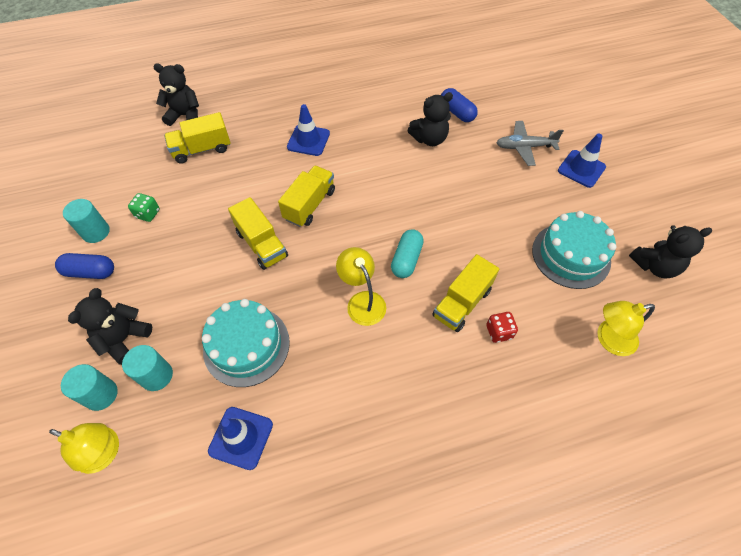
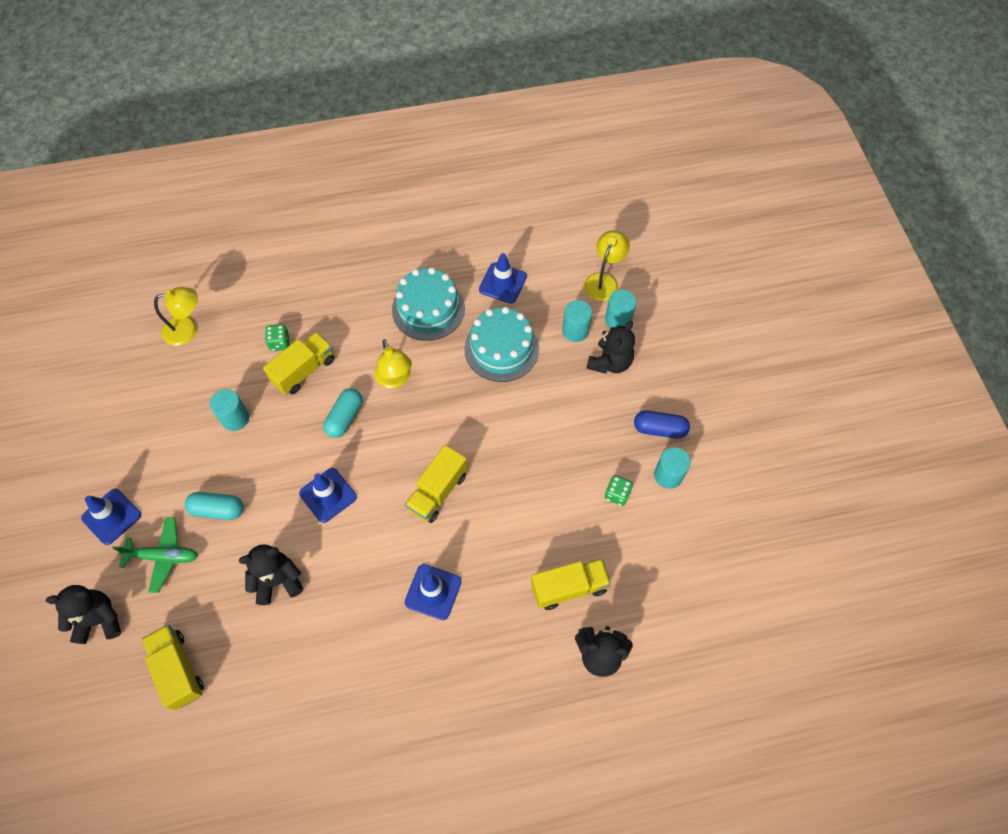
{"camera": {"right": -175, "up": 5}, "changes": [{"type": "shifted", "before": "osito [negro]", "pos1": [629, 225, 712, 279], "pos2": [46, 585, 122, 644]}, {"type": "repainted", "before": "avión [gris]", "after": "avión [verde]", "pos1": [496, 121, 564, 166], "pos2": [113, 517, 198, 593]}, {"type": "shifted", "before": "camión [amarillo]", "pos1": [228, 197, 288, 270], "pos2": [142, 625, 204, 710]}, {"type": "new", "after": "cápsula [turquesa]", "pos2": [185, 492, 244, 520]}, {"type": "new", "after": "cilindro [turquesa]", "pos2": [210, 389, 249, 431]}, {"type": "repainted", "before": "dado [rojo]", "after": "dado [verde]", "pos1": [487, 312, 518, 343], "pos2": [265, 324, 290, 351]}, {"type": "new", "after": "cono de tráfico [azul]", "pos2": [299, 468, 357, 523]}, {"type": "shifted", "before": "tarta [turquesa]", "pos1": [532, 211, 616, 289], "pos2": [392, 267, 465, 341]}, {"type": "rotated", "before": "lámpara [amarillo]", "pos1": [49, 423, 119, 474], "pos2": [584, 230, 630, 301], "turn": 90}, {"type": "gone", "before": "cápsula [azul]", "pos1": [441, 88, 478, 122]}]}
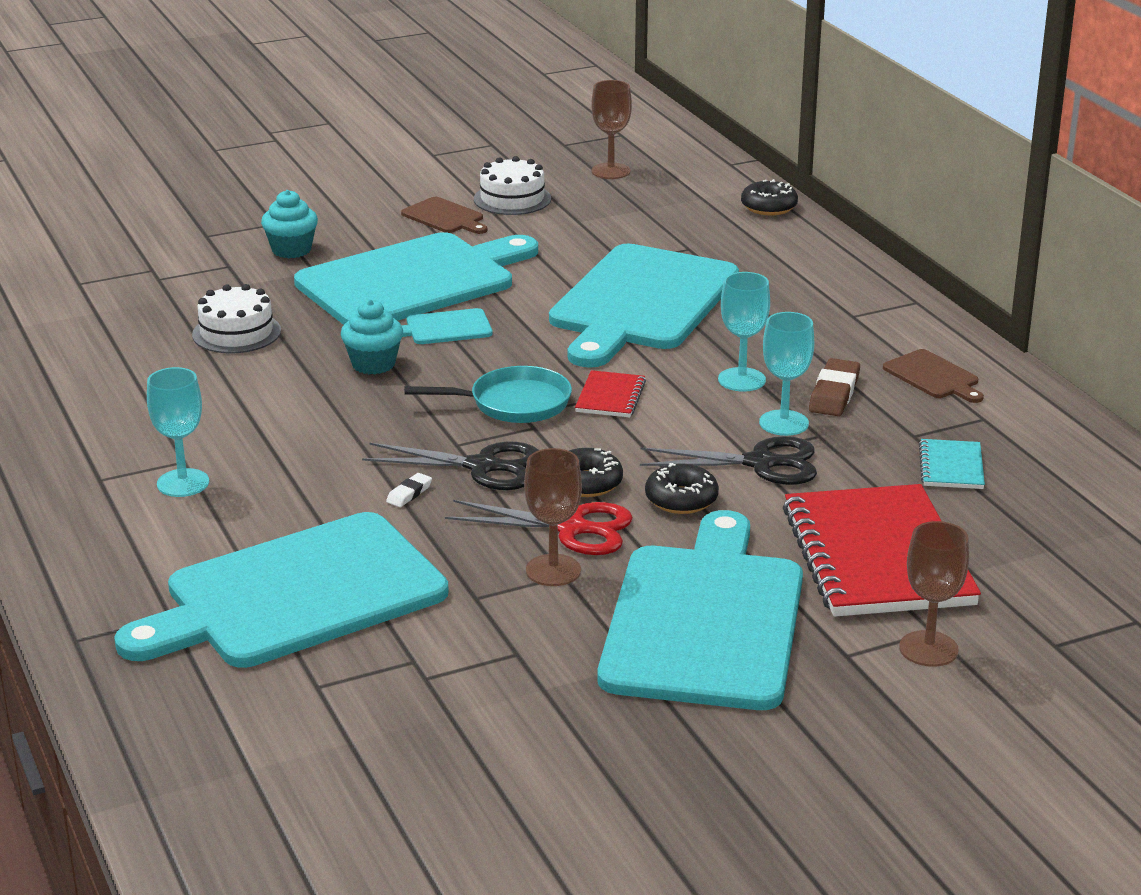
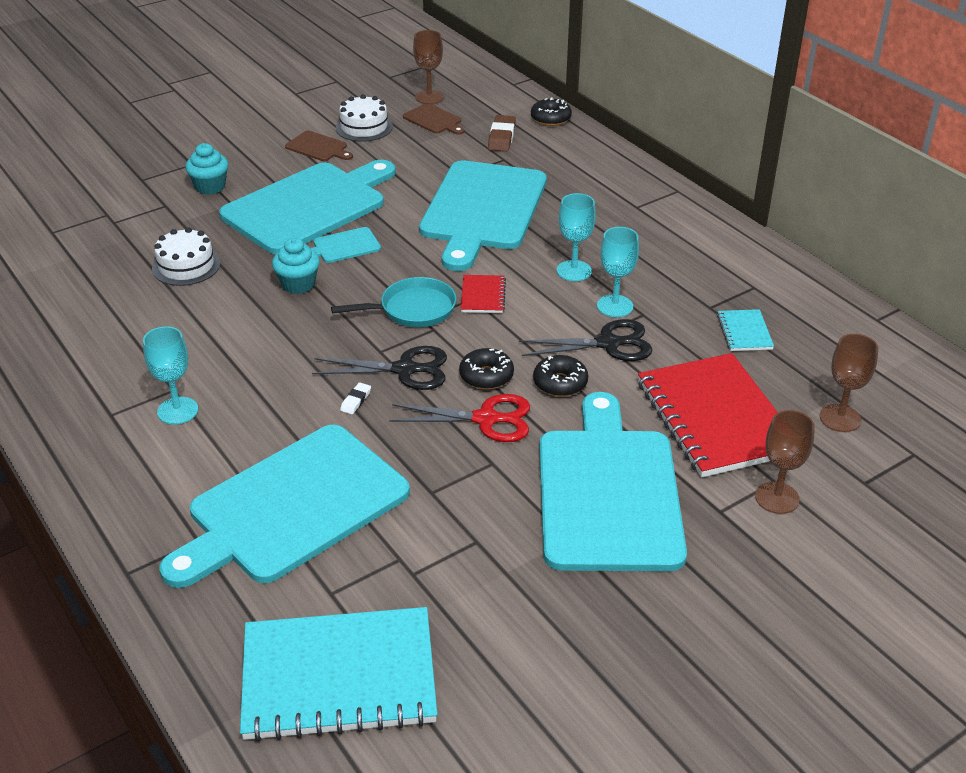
{"camera": {"right": -10, "up": 10}, "changes": [{"type": "new", "after": "cuaderno [turquesa]", "pos2": [240, 607, 438, 742]}, {"type": "shifted", "before": "tabla de cortar [marrón]", "pos1": [883, 349, 984, 403], "pos2": [403, 103, 464, 135]}, {"type": "shifted", "before": "goma de borrar [marrón]", "pos1": [809, 358, 860, 416], "pos2": [488, 115, 516, 152]}, {"type": "shifted", "before": "copa [marrón]", "pos1": [524, 448, 582, 586], "pos2": [820, 334, 878, 432]}]}
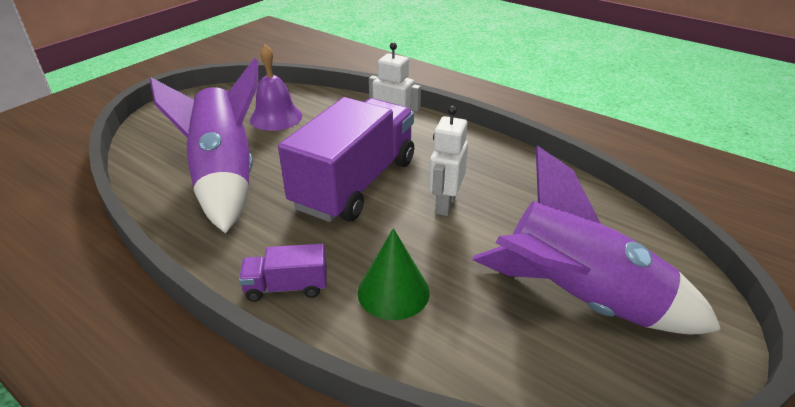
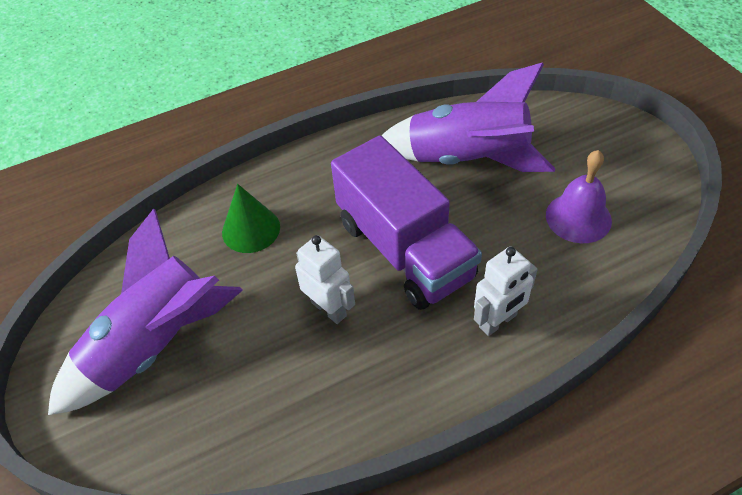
{"camera": {"right": 120, "up": 15}, "changes": [{"type": "gone", "before": "camión [morado]", "pos1": [239, 244, 327, 302]}]}
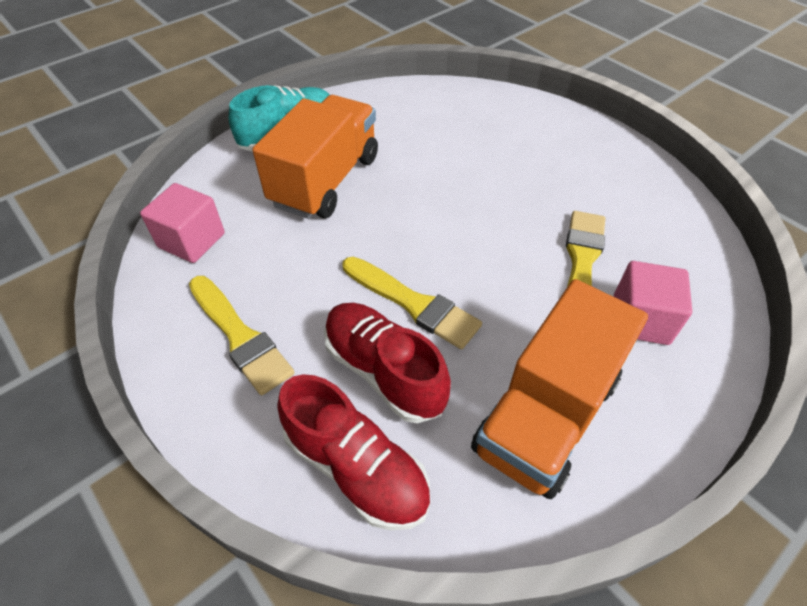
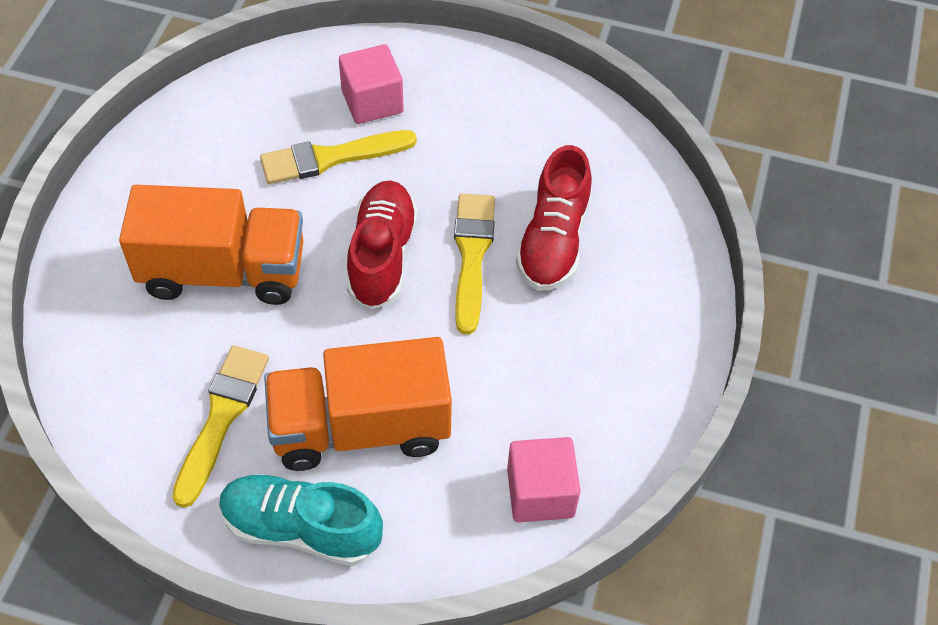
{"camera": {"right": -125, "up": 5}, "changes": [{"type": "shifted", "before": "camión [naranja]", "pos1": [471, 279, 648, 499], "pos2": [119, 185, 303, 305]}, {"type": "shifted", "before": "pincel [amarillo]", "pos1": [189, 276, 295, 395], "pos2": [172, 345, 269, 508]}, {"type": "shifted", "before": "zapato [rojo]", "pos1": [277, 374, 430, 530], "pos2": [347, 181, 418, 309]}]}
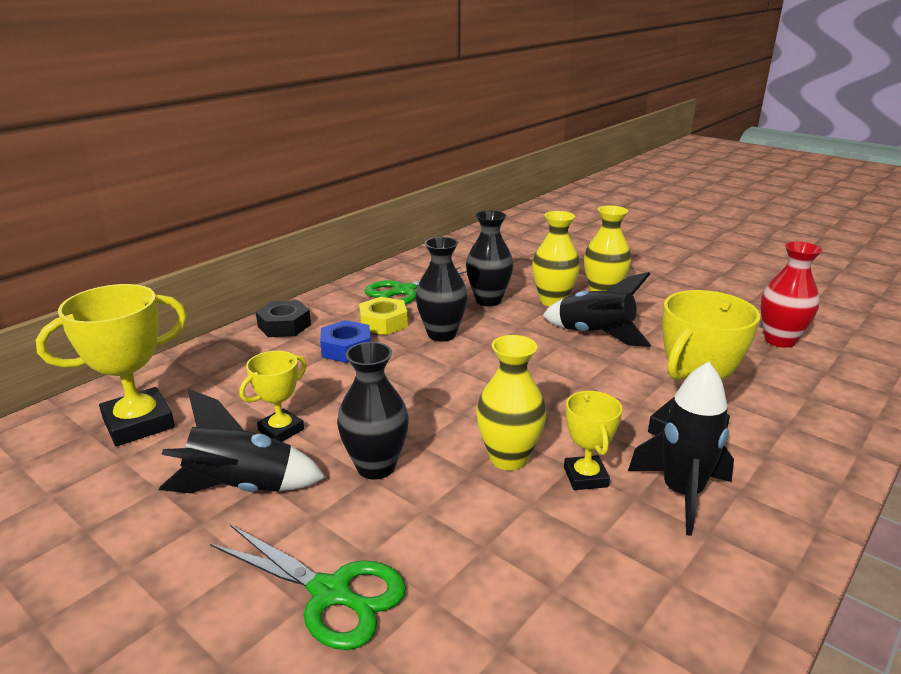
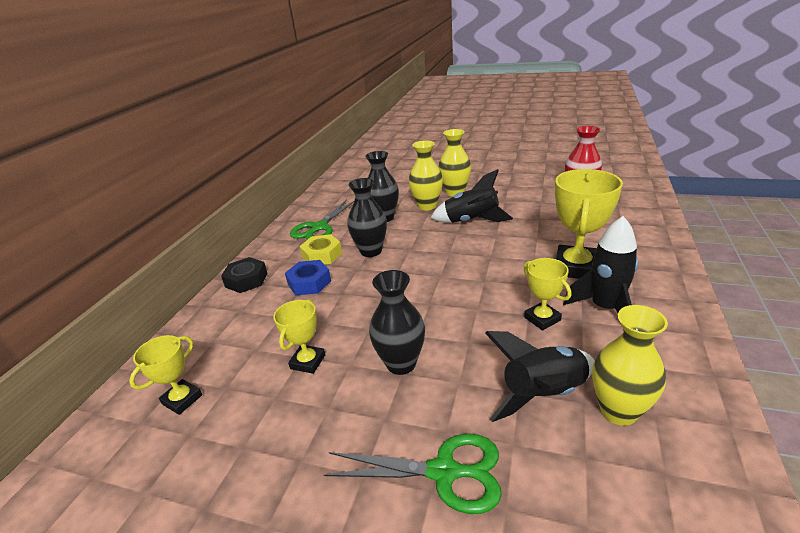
{"camera": {"right": -20, "up": 5}, "changes": [{"type": "scaled", "before": "trofeo [amarillo]", "pos1": [36, 284, 187, 446], "pos2": [129, 335, 202, 415], "scale": 0.57}, {"type": "shifted", "before": "cohete [negro]", "pos1": [159, 389, 326, 493], "pos2": [485, 331, 595, 422]}, {"type": "shifted", "before": "florero [amarillo]", "pos1": [476, 335, 546, 471], "pos2": [592, 305, 668, 426]}]}
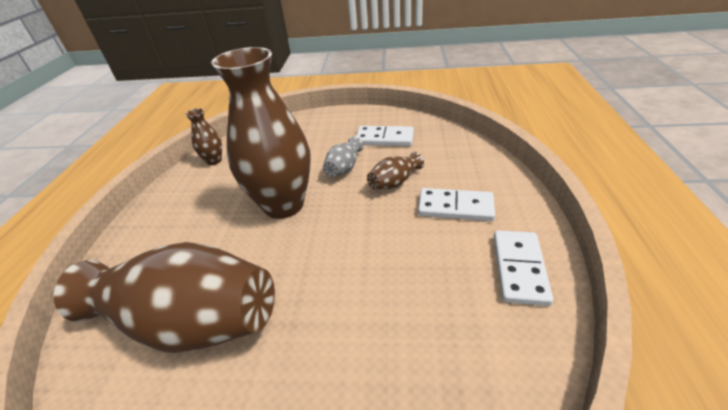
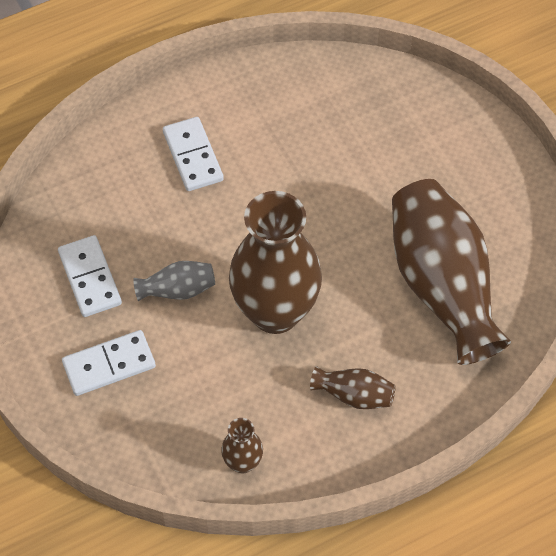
{"camera": {"right": -125, "up": 20}, "changes": [{"type": "shifted", "before": "ficha de dominó [blanco]", "pos1": [494, 230, 553, 306], "pos2": [62, 330, 156, 396]}, {"type": "shifted", "before": "florero [marrón]", "pos1": [367, 152, 424, 189], "pos2": [310, 366, 395, 409]}]}
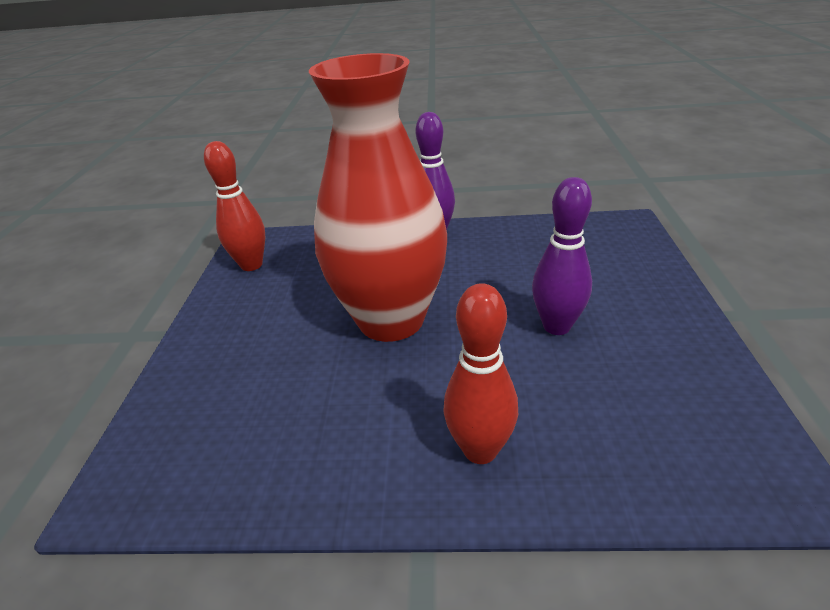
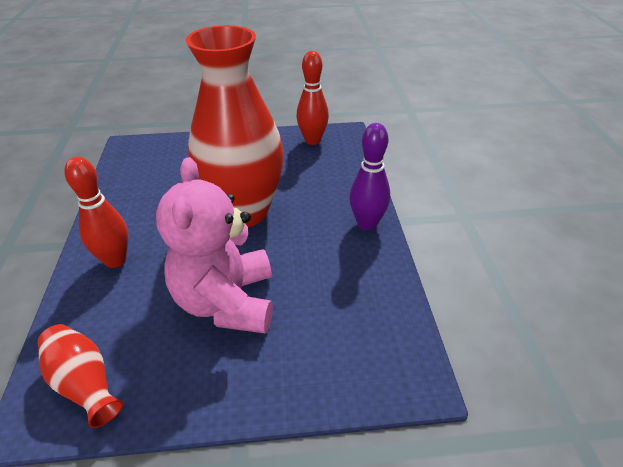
{"camera": {"right": 80, "up": 5}, "changes": [{"type": "new", "after": "florero [rojo]", "pos2": [38, 324, 123, 428]}, {"type": "swapped", "before": "bolo [morado]", "after": "osito [rosa]", "pos1": [532, 177, 592, 335], "pos2": [156, 157, 273, 334]}]}
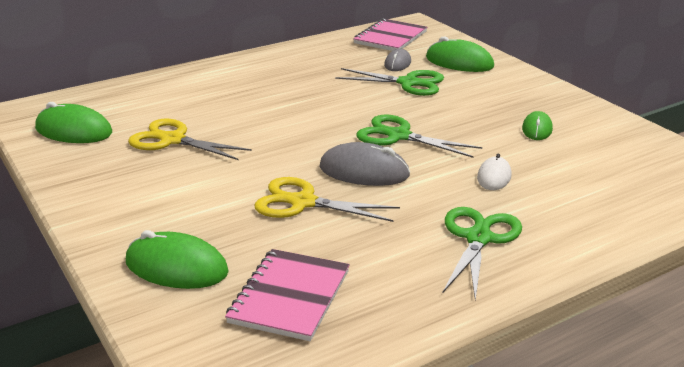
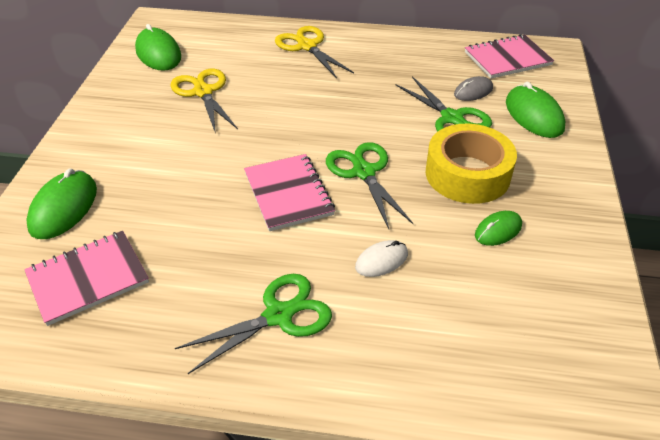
{"camera": {"right": 40, "up": 15}, "changes": [{"type": "rotated", "before": "ratón [verde]", "pos1": [126, 230, 229, 289], "pos2": [26, 169, 97, 239], "turn": 45}, {"type": "swapped", "before": "ratón [gris]", "after": "cuaderno [rosa]", "pos1": [319, 142, 410, 186], "pos2": [244, 154, 335, 231]}, {"type": "shifted", "before": "tijeras [amarillo]", "pos1": [255, 177, 400, 222], "pos2": [275, 26, 354, 78]}, {"type": "new", "after": "cinta adhesiva [amarillo]", "pos2": [426, 124, 517, 204]}]}
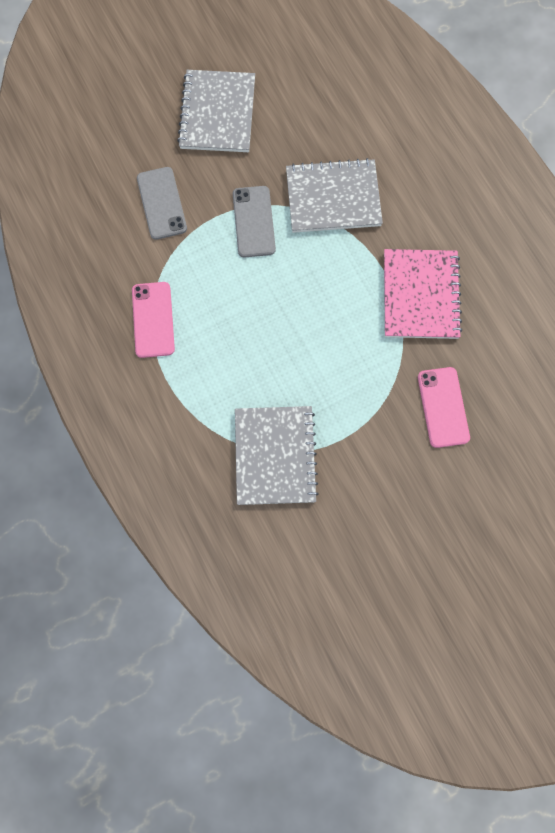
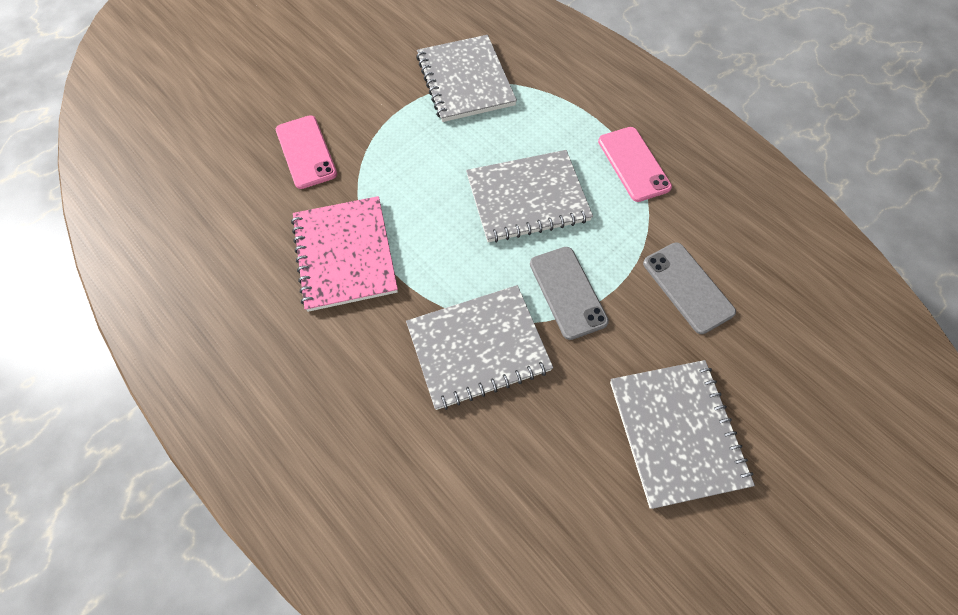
{"camera": {"right": 165, "up": -10}, "changes": [{"type": "new", "after": "cuaderno [gris]", "pos2": [466, 150, 593, 243]}]}
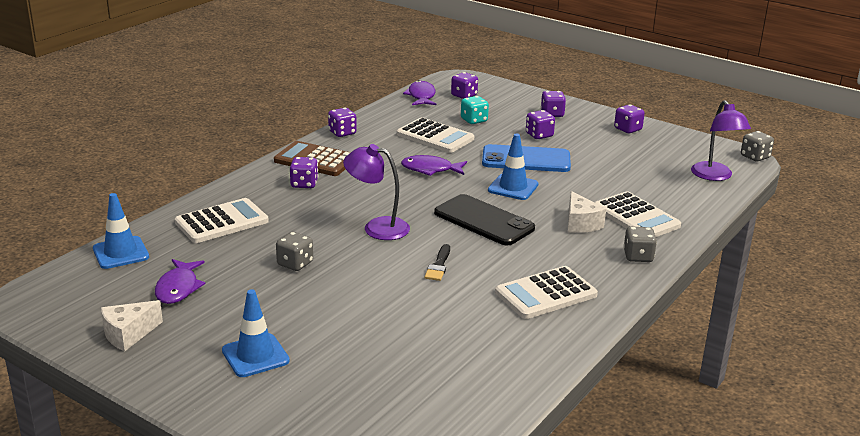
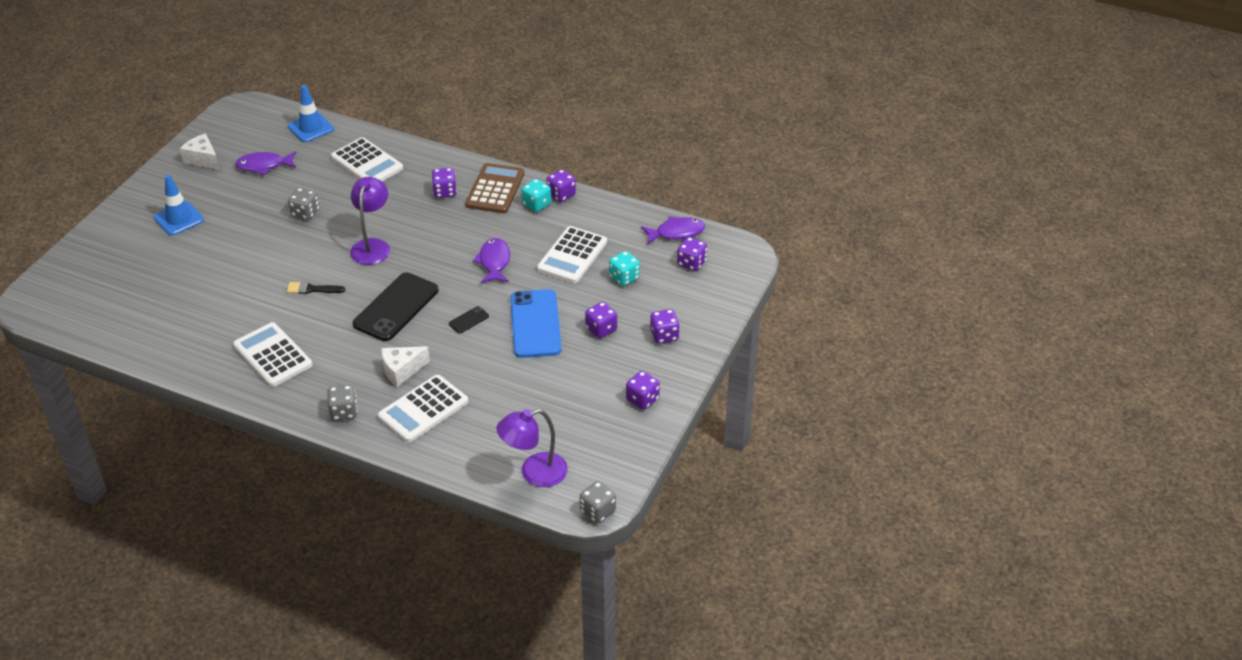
{"camera": {"right": 80, "up": 15}, "changes": [{"type": "swapped", "before": "cono de tráfico [azul]", "after": "móvil [negro]", "pos1": [488, 134, 539, 200], "pos2": [449, 306, 489, 333]}, {"type": "new", "after": "dado [turquesa]", "pos2": [521, 179, 551, 212]}]}
